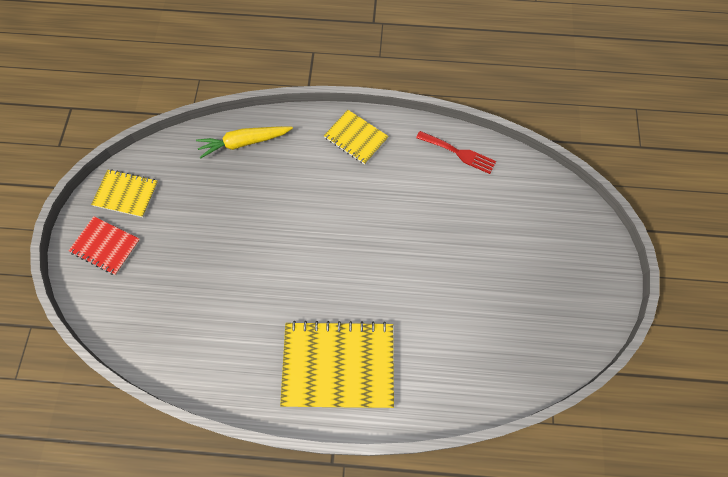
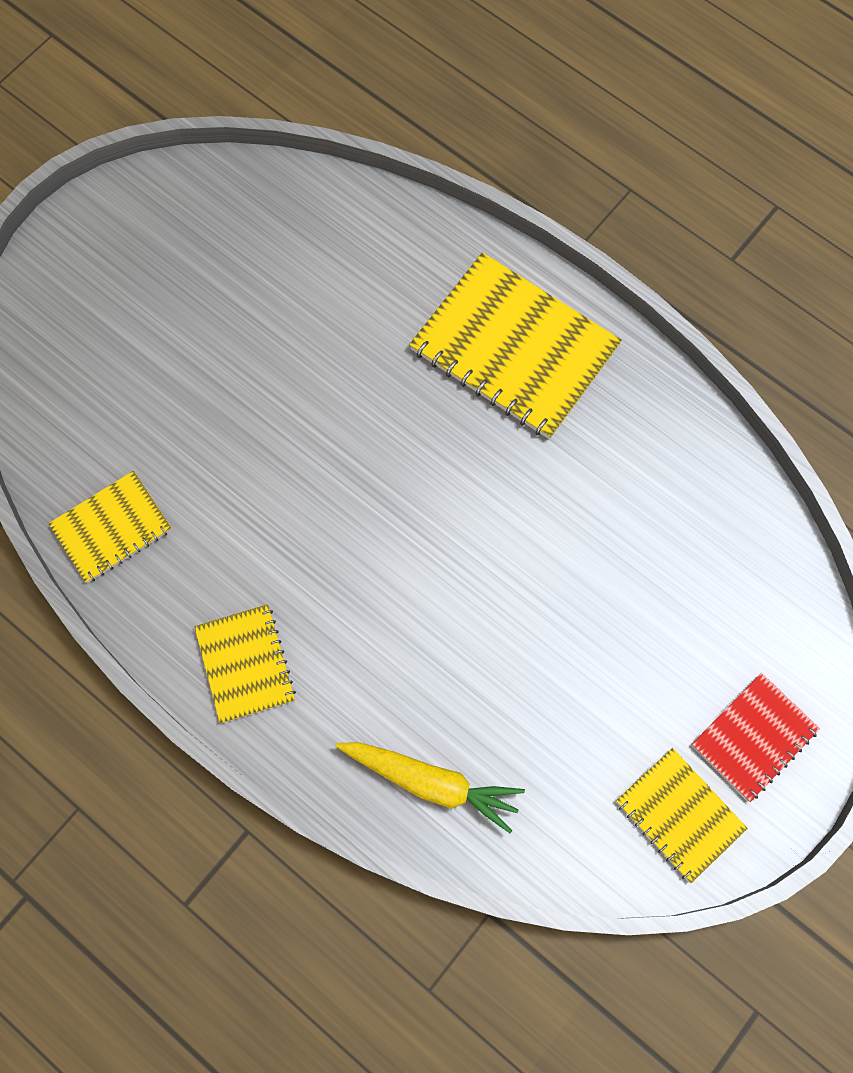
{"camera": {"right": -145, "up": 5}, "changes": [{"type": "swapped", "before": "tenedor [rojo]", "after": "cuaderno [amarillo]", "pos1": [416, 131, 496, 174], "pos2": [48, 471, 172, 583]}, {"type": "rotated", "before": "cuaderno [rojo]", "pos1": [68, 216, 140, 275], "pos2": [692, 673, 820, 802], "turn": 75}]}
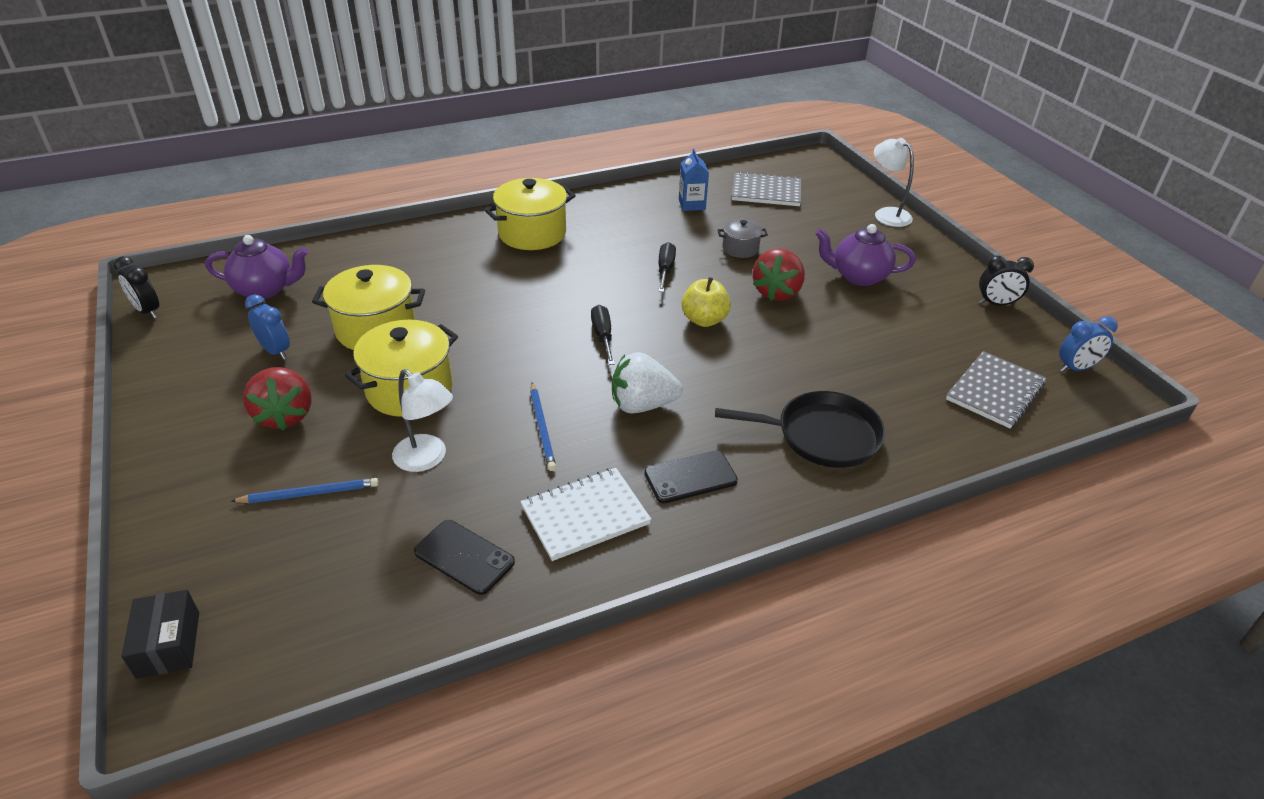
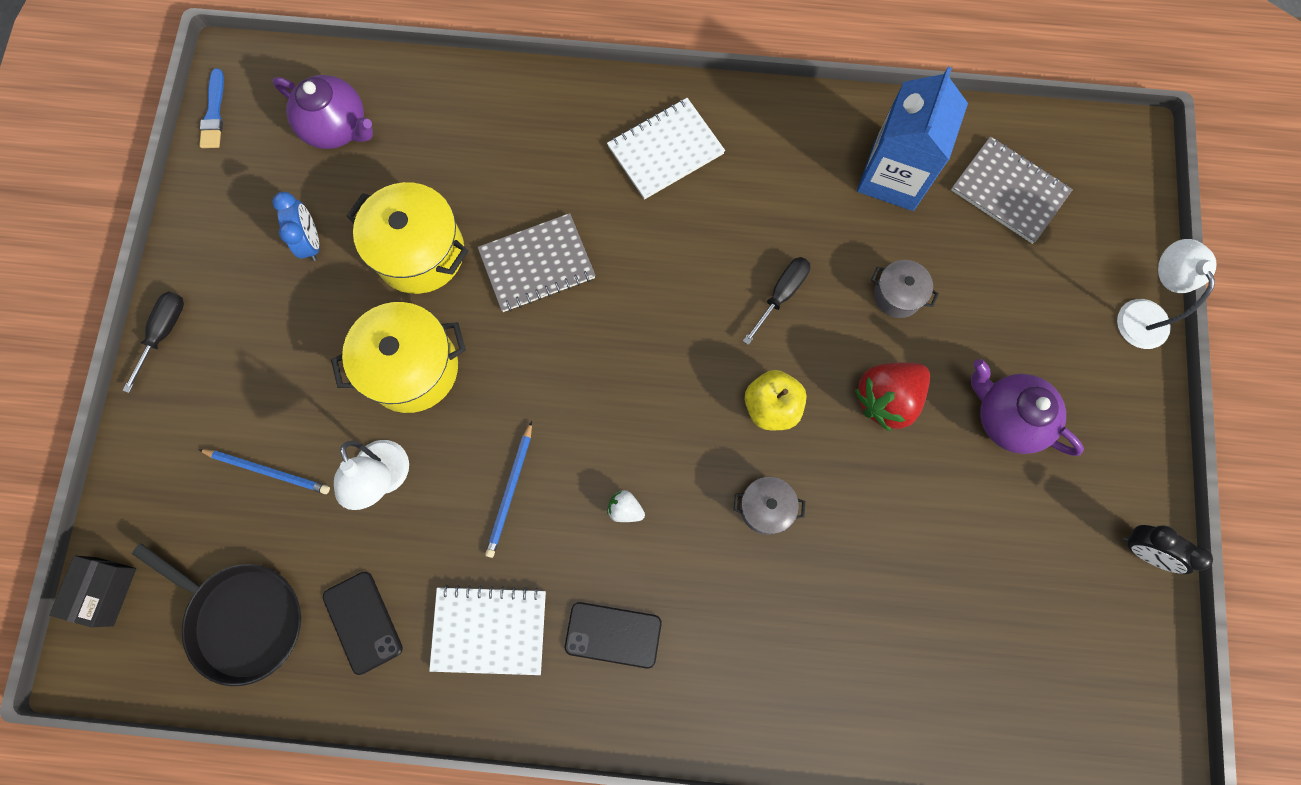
{"camera": {"right": 30, "up": 35}, "changes": [{"type": "shifted", "before": "destornillador [negro]", "pos1": [591, 305, 615, 365], "pos2": [122, 292, 184, 393]}, {"type": "shifted", "before": "sartén [negro]", "pos1": [715, 391, 885, 468], "pos2": [132, 543, 301, 686]}, {"type": "swapped", "before": "despertador [negro]", "after": "pincel [azul]", "pos1": [114, 256, 159, 318], "pos2": [199, 68, 224, 148]}, {"type": "shifted", "before": "cuaderno [gris]", "pos1": [946, 351, 1046, 428], "pos2": [477, 213, 596, 312]}, {"type": "swapped", "before": "olla [amarillo]", "after": "cuaderno [blanco]", "pos1": [484, 178, 576, 250], "pos2": [607, 98, 725, 200]}, {"type": "scaled", "before": "fresa [blanco]", "pos1": [612, 352, 683, 414], "pos2": [607, 490, 645, 522], "scale": 0.47}, {"type": "new", "after": "olla [gris]", "pos2": [734, 477, 805, 534]}, {"type": "scaled", "before": "cartón de leche [azul]", "pos1": [679, 148, 709, 211], "pos2": [857, 67, 968, 211], "scale": 1.84}, {"type": "gone", "before": "fresa [rojo]", "pos1": [243, 367, 312, 430]}, {"type": "gone", "before": "despertador [azul]", "pos1": [1059, 316, 1118, 372]}]}
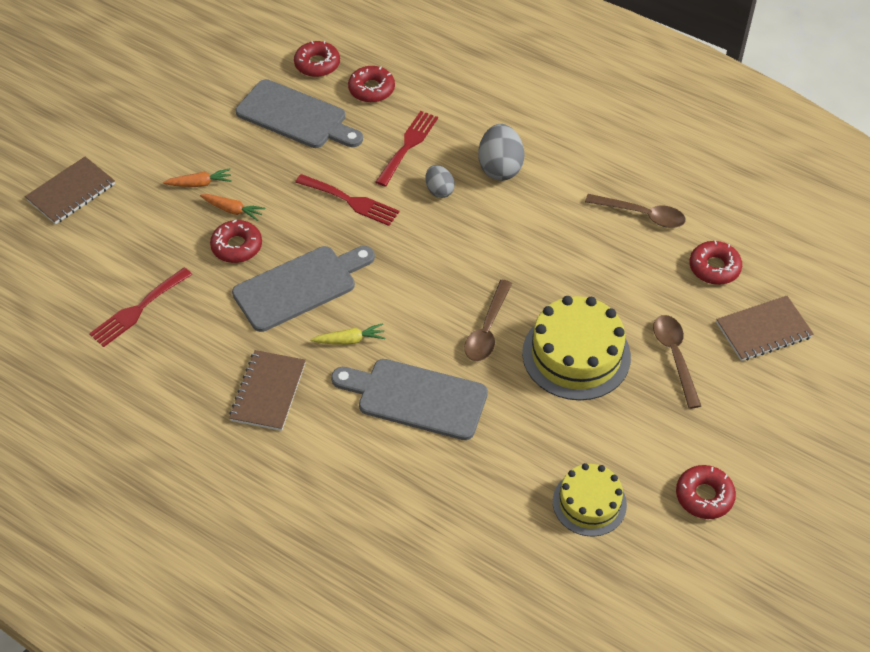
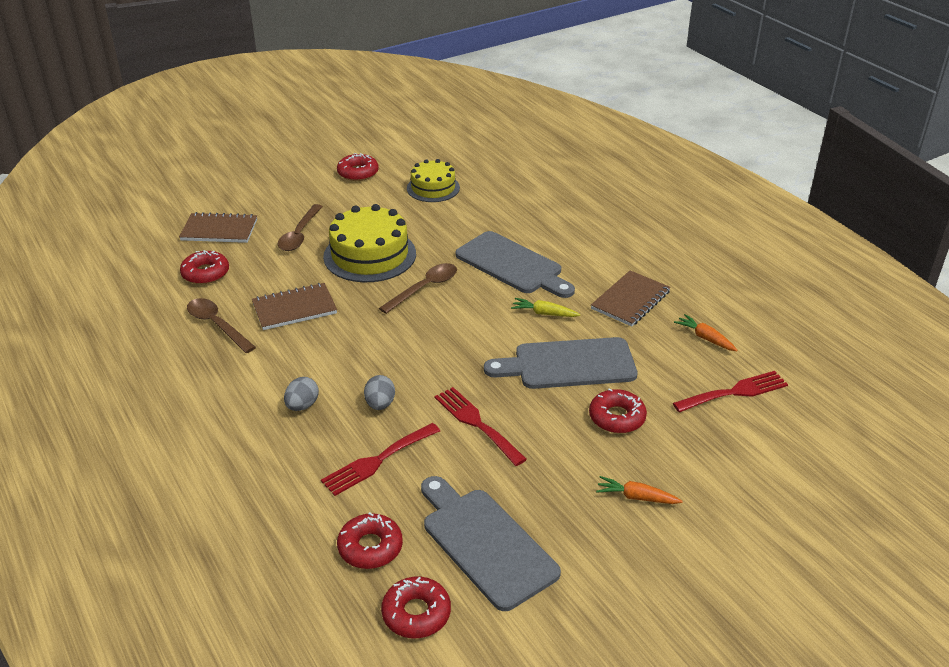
{"camera": {"right": -155, "up": -15}, "changes": [{"type": "shifted", "before": "cuaderno [marrón]", "pos1": [25, 157, 115, 224], "pos2": [252, 283, 337, 330]}, {"type": "scaled", "before": "huevo [gris]", "pos1": [478, 124, 525, 181], "pos2": [284, 377, 319, 411], "scale": 0.59}, {"type": "shifted", "before": "zanahoria [naranja]", "pos1": [200, 194, 265, 221], "pos2": [674, 314, 738, 351]}]}
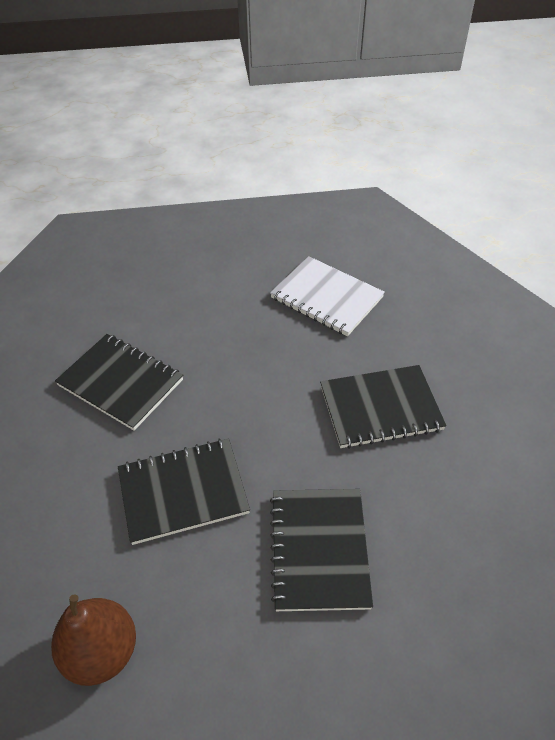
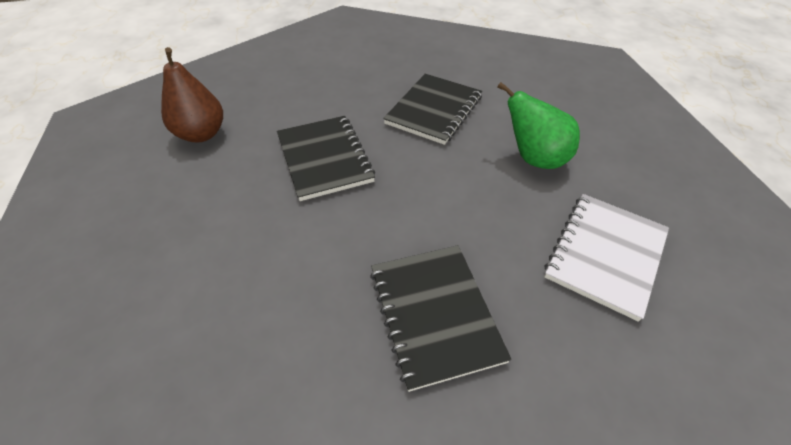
{"camera": {"right": 85, "up": 0}, "changes": [{"type": "new", "after": "pera [verde]", "pos2": [497, 82, 580, 169]}, {"type": "gone", "before": "cuaderno [negro]", "pos1": [270, 489, 373, 611]}]}
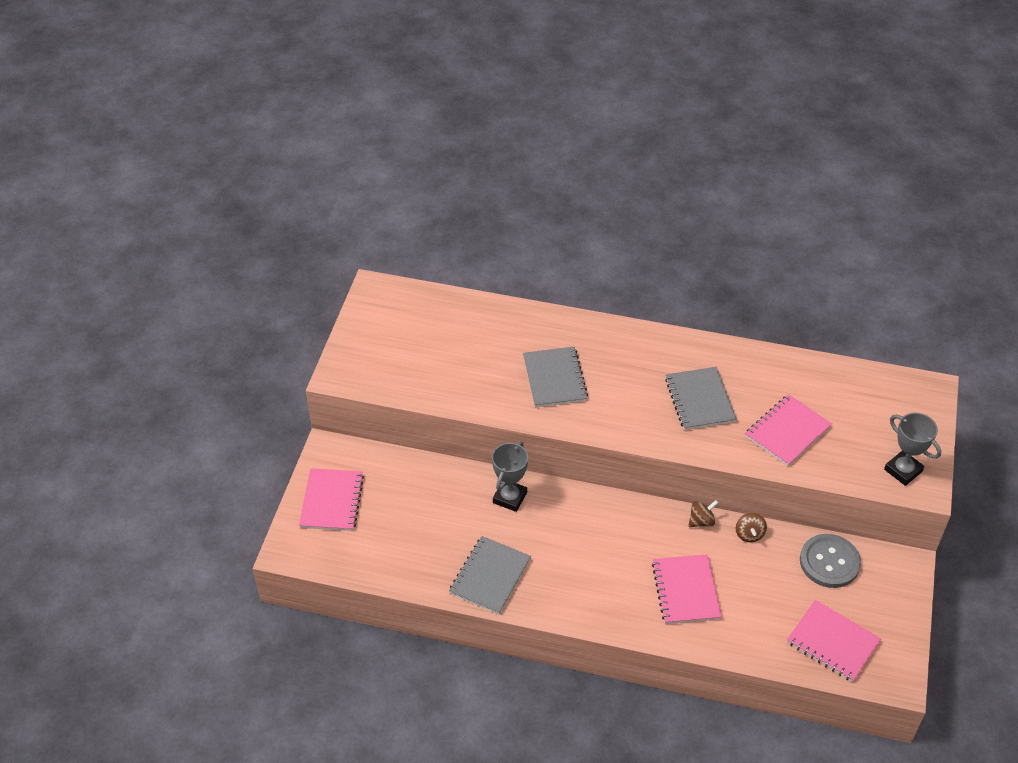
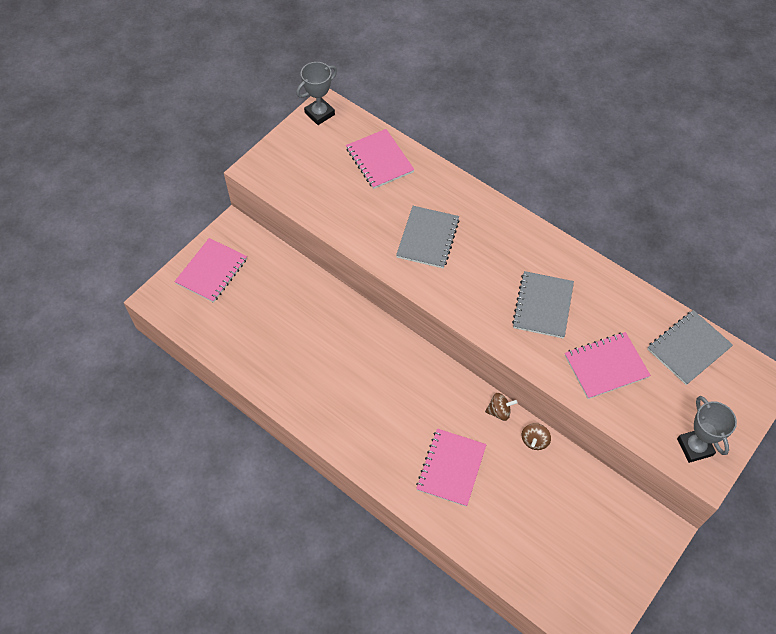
{"camera": {"right": 25, "up": 10}, "changes": [{"type": "shifted", "before": "trofeo [gris]", "pos1": [492, 442, 528, 512], "pos2": [296, 62, 337, 125]}, {"type": "shifted", "before": "cuaderno [rosa]", "pos1": [787, 600, 881, 682], "pos2": [346, 129, 415, 189]}, {"type": "shifted", "before": "cuaderno [gris]", "pos1": [449, 536, 531, 614], "pos2": [647, 310, 733, 385]}, {"type": "gone", "before": "botón [gris]", "pos1": [800, 534, 861, 588]}]}
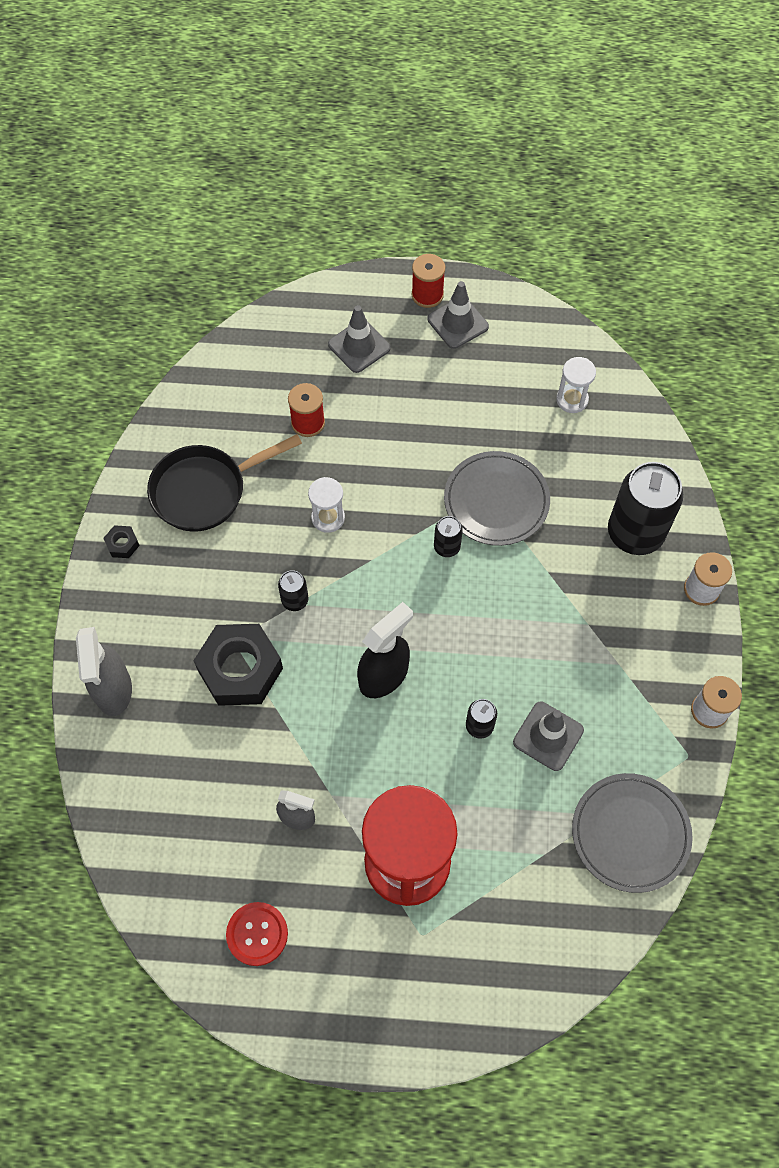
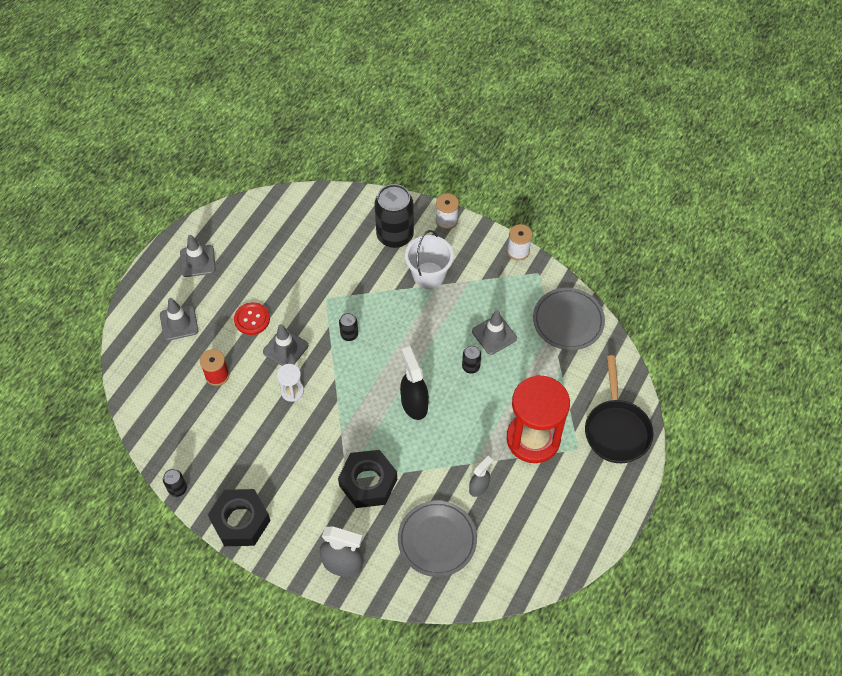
{"camera": {"right": -65, "up": -5}, "changes": [{"type": "shifted", "before": "lata [negro]", "pos1": [278, 570, 309, 611], "pos2": [163, 469, 187, 497]}, {"type": "scaled", "before": "tuerca [negro]", "pos1": [103, 525, 140, 558], "pos2": [208, 489, 271, 546], "scale": 2.39}, {"type": "shifted", "before": "botón [rojo]", "pos1": [226, 902, 288, 966], "pos2": [234, 302, 270, 335]}, {"type": "new", "after": "cono de tráfico [gris]", "pos2": [263, 324, 308, 366]}, {"type": "shifted", "before": "plato [gris]", "pos1": [444, 451, 550, 546], "pos2": [398, 501, 477, 577]}, {"type": "new", "after": "balde [blanco]", "pos2": [405, 230, 454, 289]}, {"type": "shifted", "before": "sartén [negro]", "pos1": [147, 434, 302, 532], "pos2": [585, 355, 654, 463]}, {"type": "gone", "before": "carrete [rojo]", "pos1": [412, 254, 445, 308]}, {"type": "gone", "before": "reloj de arena [blanco]", "pos1": [556, 357, 596, 413]}]}
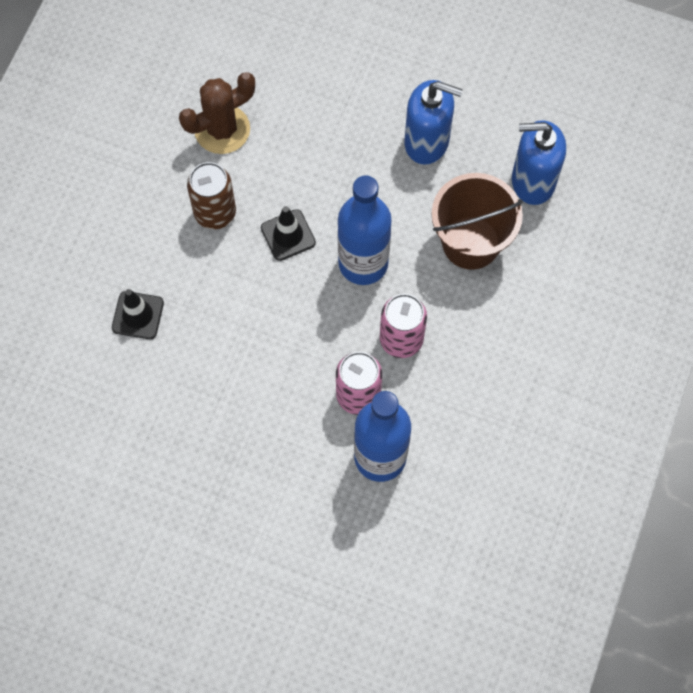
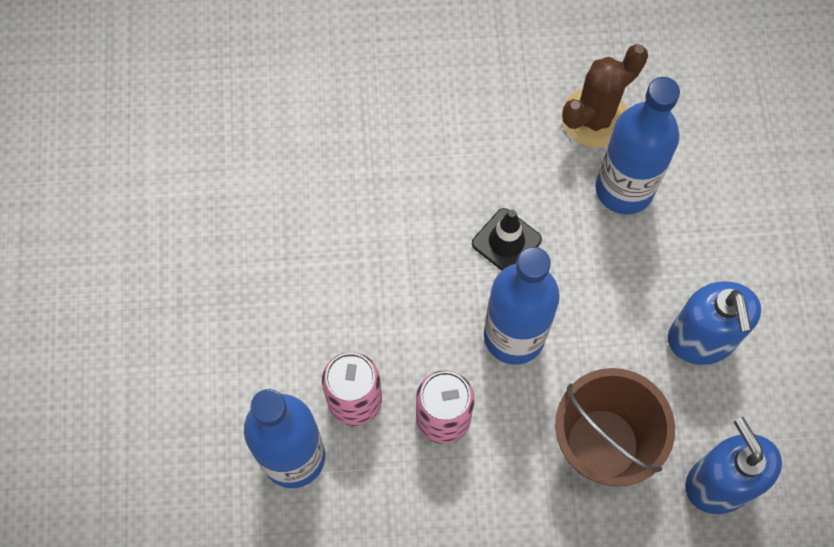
{"camera": {"right": 65, "up": 0}, "changes": [{"type": "rotated", "before": "cactus [marrón]", "pos1": [179, 72, 255, 154], "pos2": [561, 44, 648, 148], "turn": -75}, {"type": "new", "after": "botella [azul]", "pos2": [595, 77, 680, 215]}, {"type": "gone", "before": "cono de tráfico [negro]", "pos1": [112, 289, 164, 339]}, {"type": "gone", "before": "lata [marrón]", "pos1": [187, 162, 236, 229]}]}
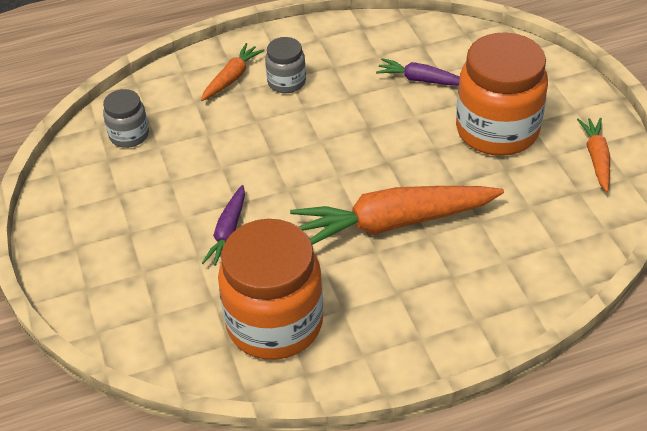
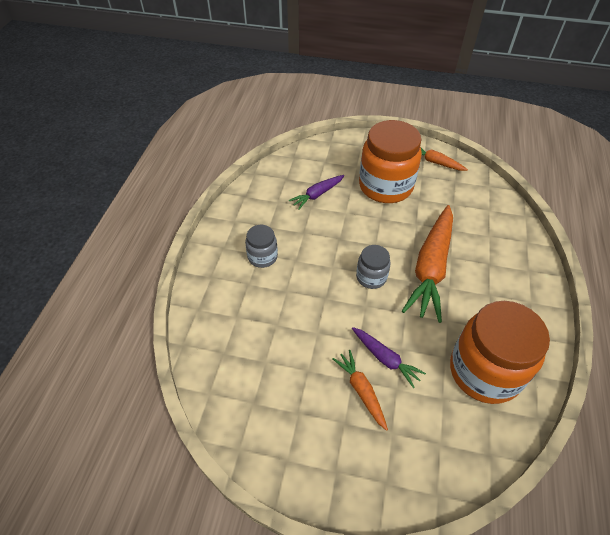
{"camera": {"right": -60, "up": 5}, "changes": [{"type": "shifted", "before": "zanahoria [naranja]", "pos1": [201, 43, 265, 101], "pos2": [332, 350, 388, 431]}, {"type": "shifted", "before": "tarro [gris]", "pos1": [103, 89, 149, 148], "pos2": [356, 245, 391, 289]}]}
